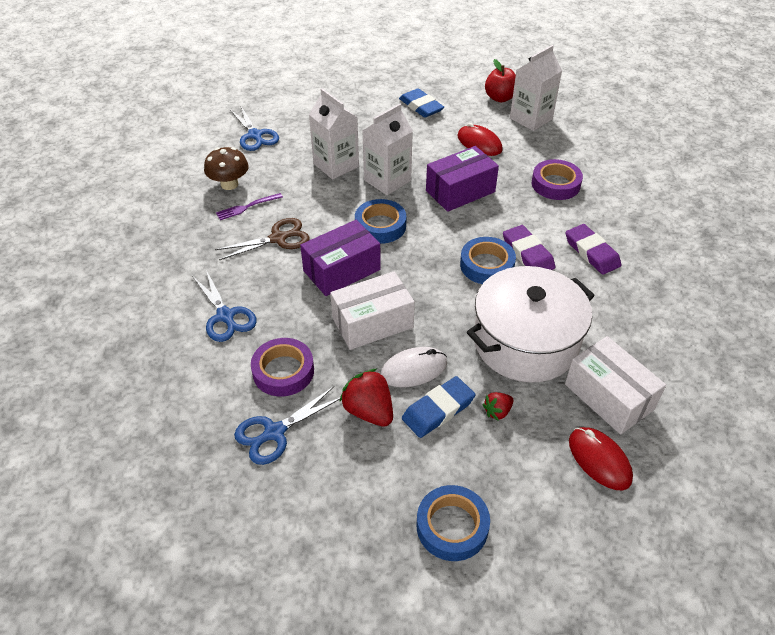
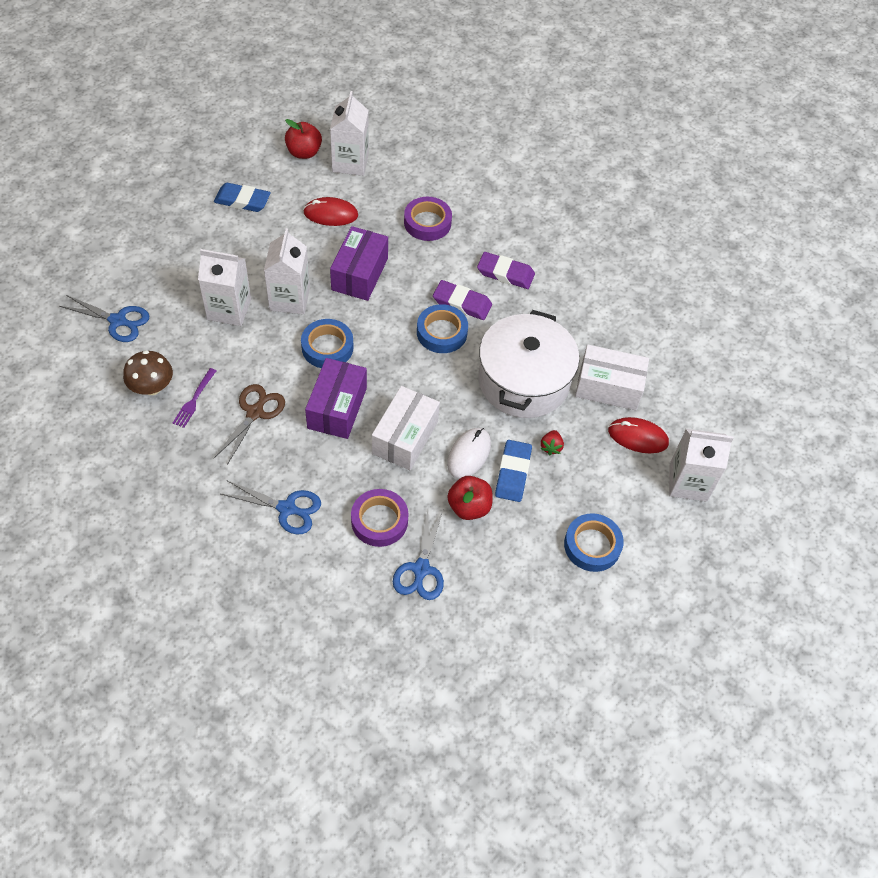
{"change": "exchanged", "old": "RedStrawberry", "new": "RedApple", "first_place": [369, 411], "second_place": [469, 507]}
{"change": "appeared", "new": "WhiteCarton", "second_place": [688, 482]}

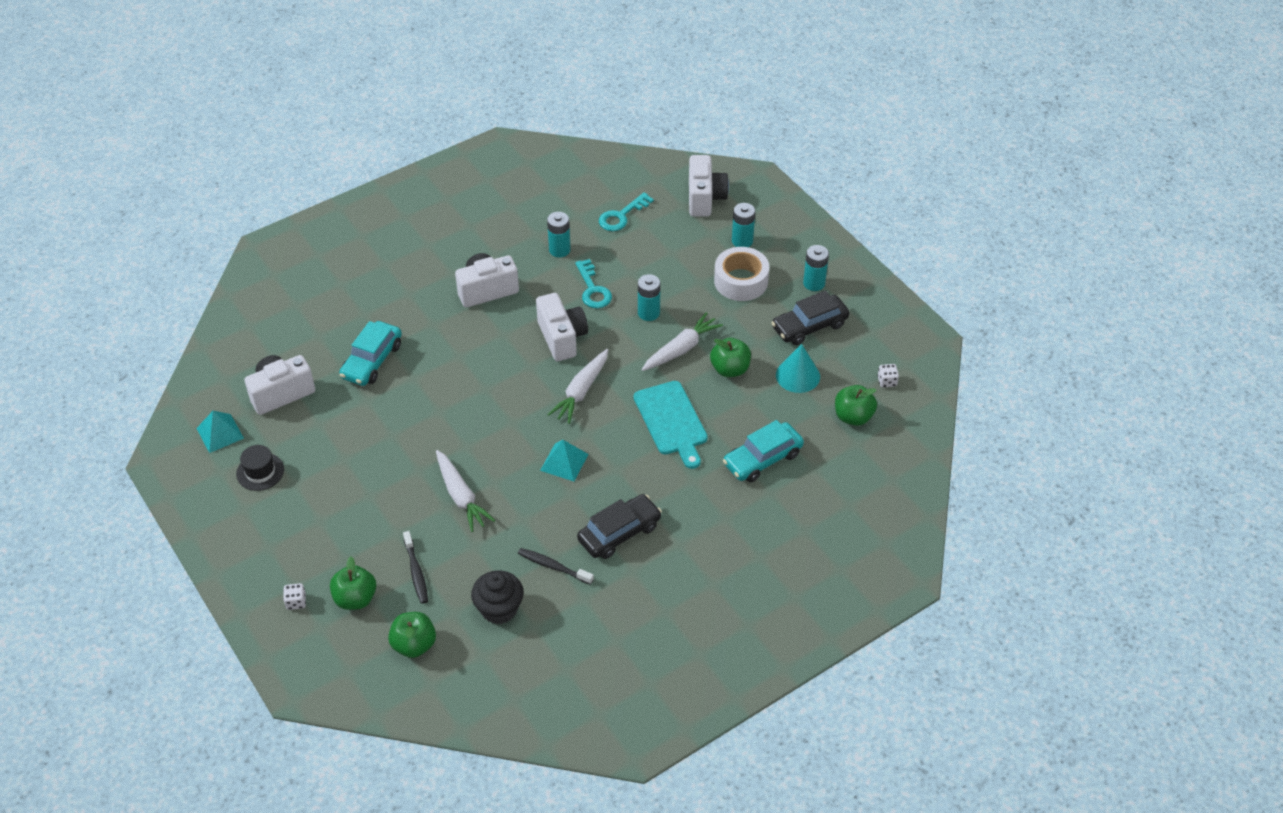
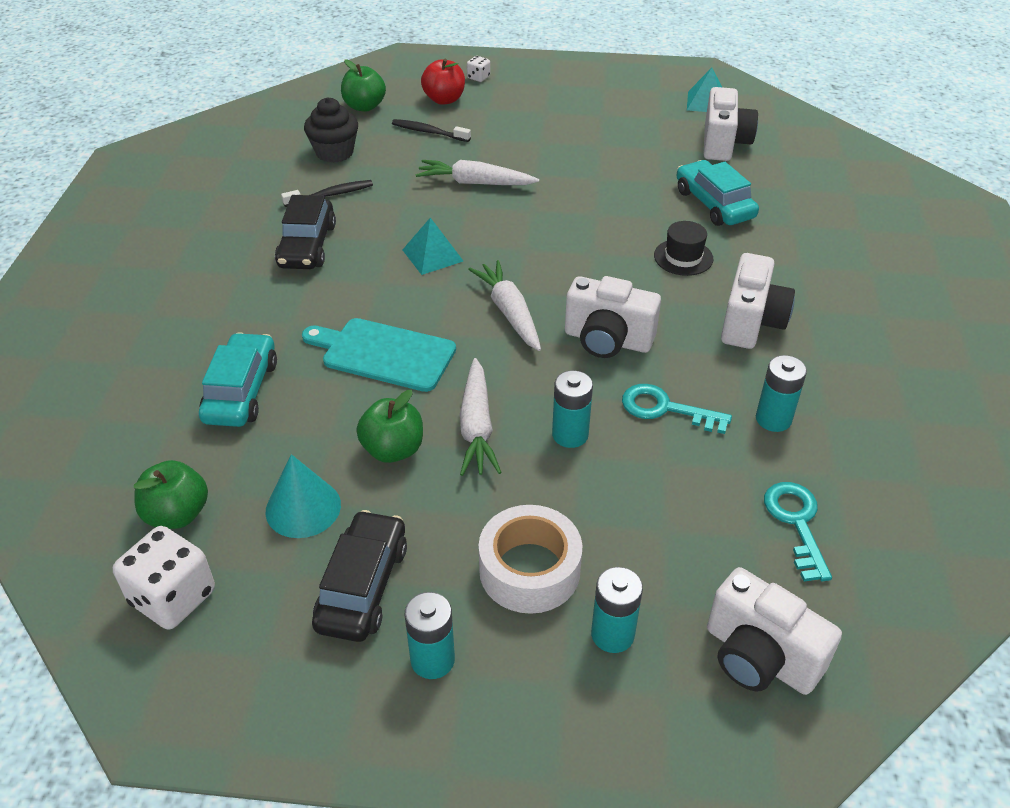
{"change": "size", "old": "WhiteDice", "first_place": [887, 381], "second_place": [173, 597], "factor": 2.09}
{"change": "colour", "old": "GreenApple", "new": "RedApple", "first_place": [355, 598], "second_place": [444, 99]}
{"change": "relocated", "old": "BlackHat", "first_place": [260, 472], "second_place": [683, 257]}

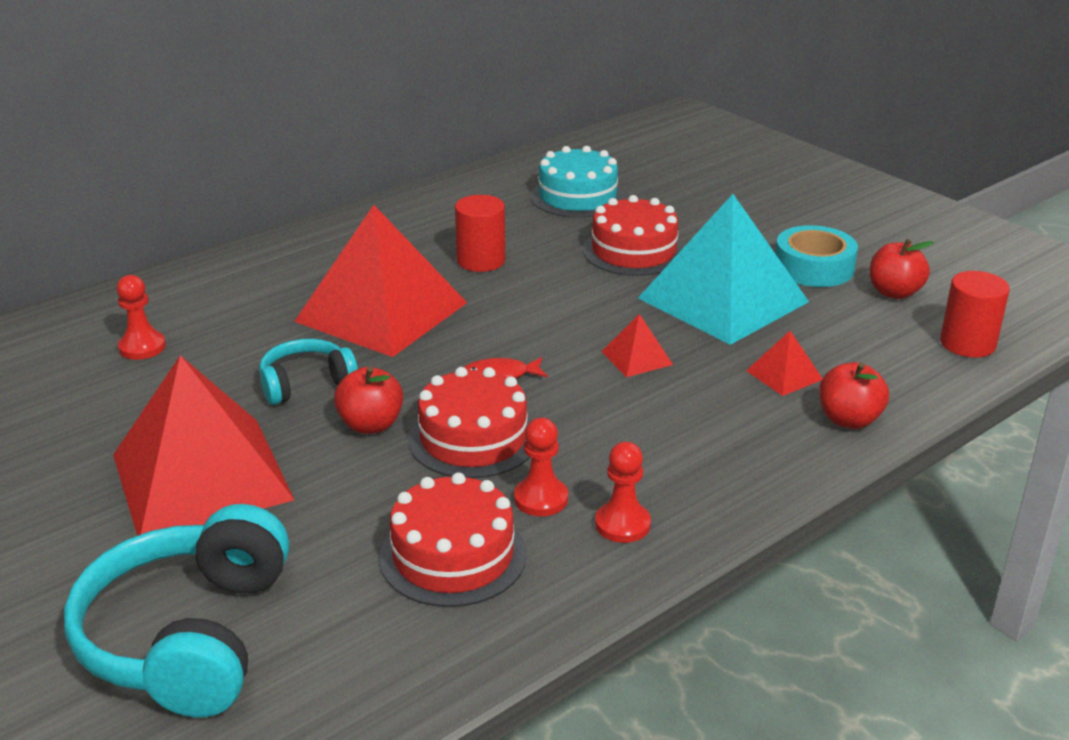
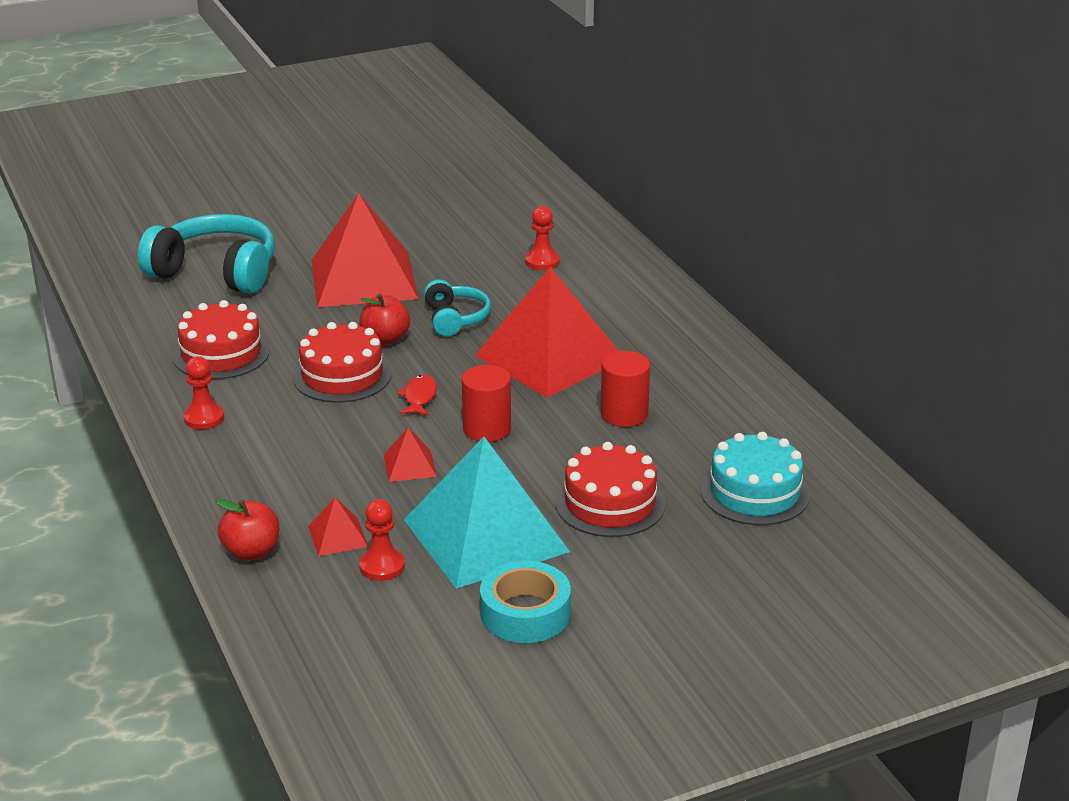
{"change": "relocated", "old": "RedPawn", "first_place": [541, 499], "second_place": [382, 566]}
{"change": "relocated", "old": "RedCylinder", "first_place": [967, 343], "second_place": [487, 429]}
{"change": "missing", "old": "RedApple", "first_place": [894, 292]}

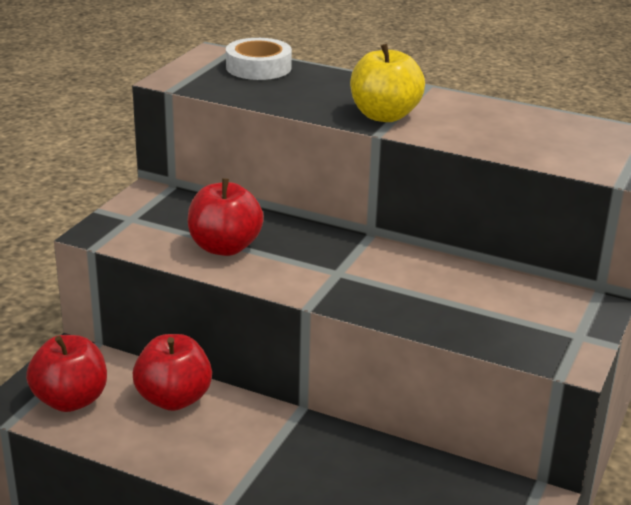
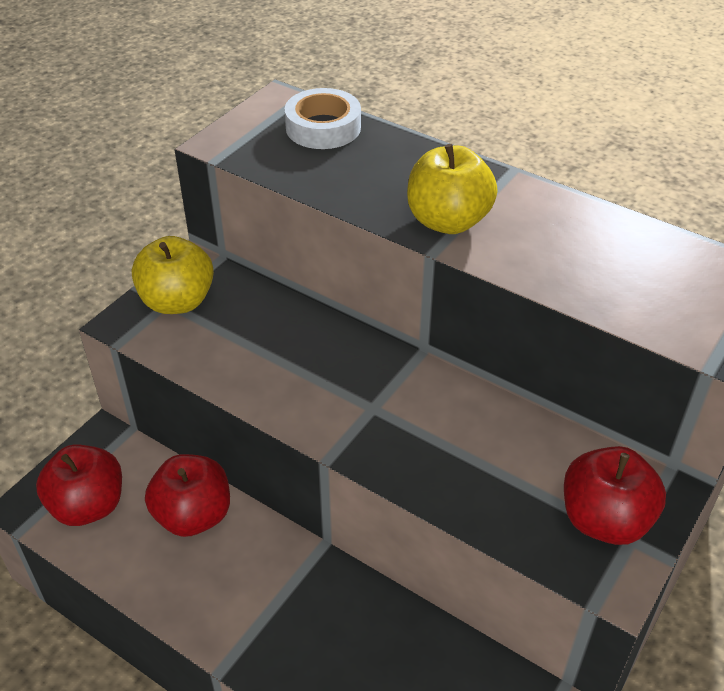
{"change": "appeared", "new": "YellowApple", "second_place": [177, 301]}
{"change": "relocated", "old": "RedApple", "first_place": [224, 247], "second_place": [604, 520]}

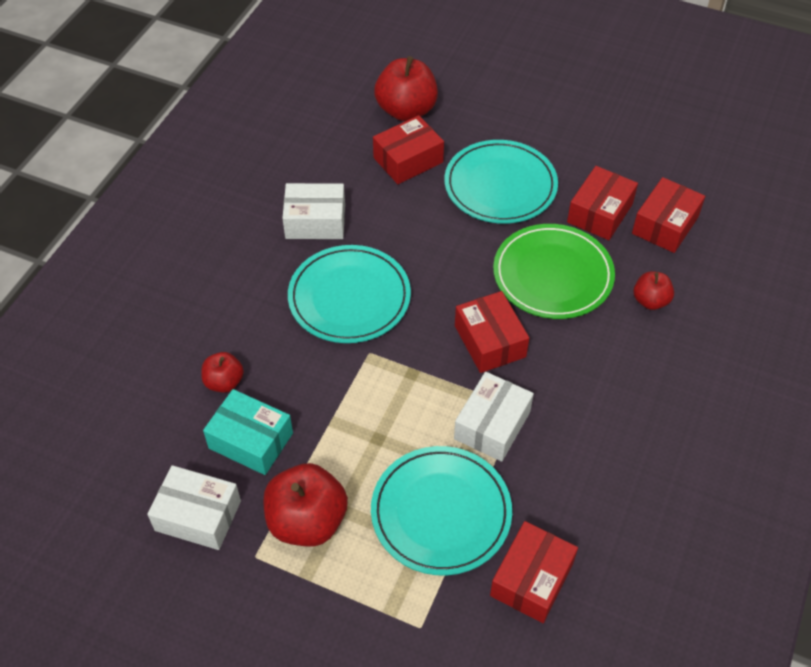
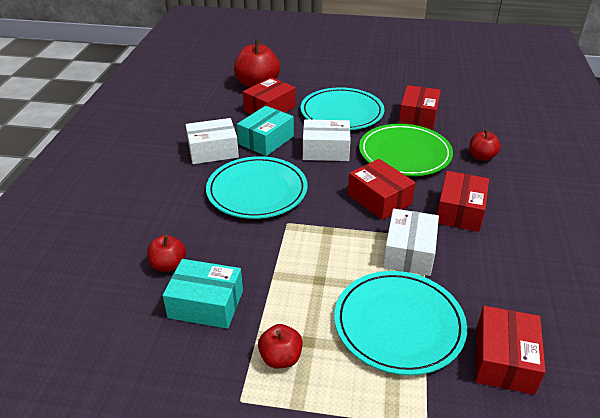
{"change": "appeared", "new": "TurquoiseBox", "second_place": [266, 140]}
{"change": "size", "old": "RedApple", "first_place": [307, 521], "second_place": [280, 358], "factor": 0.55}
{"change": "relocated", "old": "WhiteBox", "first_place": [198, 516], "second_place": [326, 150]}
{"change": "relocated", "old": "RedBox", "first_place": [665, 225], "second_place": [459, 211]}

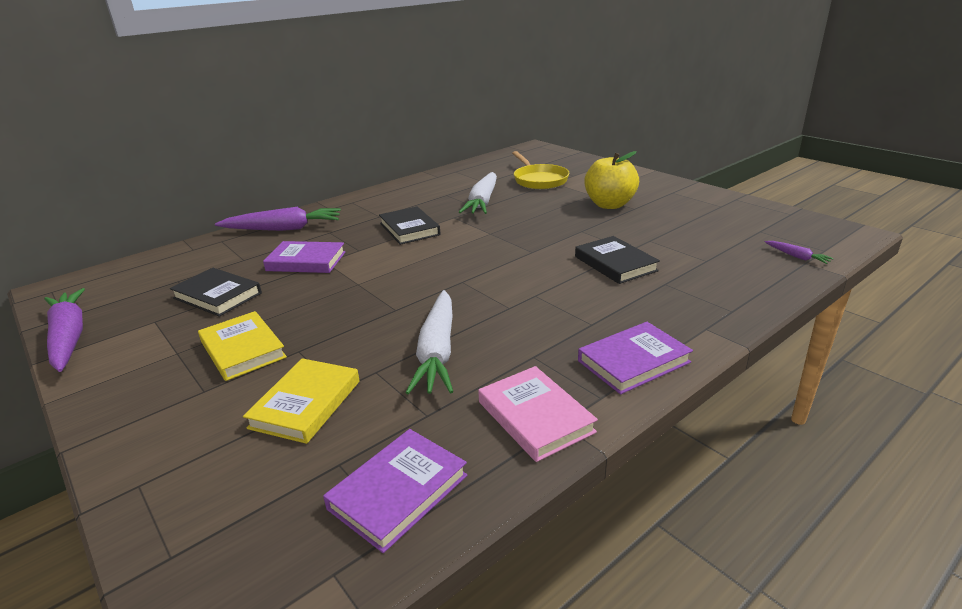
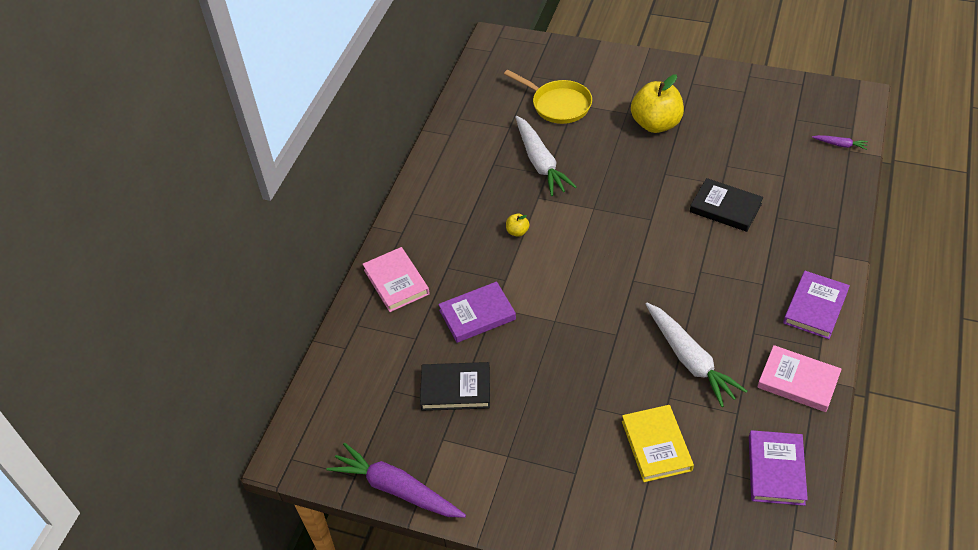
{"change": "exchanged", "old": "PurpleCarrot", "new": "PinkBook", "first_place": [283, 229], "second_place": [396, 282]}
{"change": "exchanged", "old": "BlackBook", "new": "YellowApple", "first_place": [409, 229], "second_place": [517, 232]}
{"change": "missing", "old": "YellowBook", "first_place": [243, 349]}

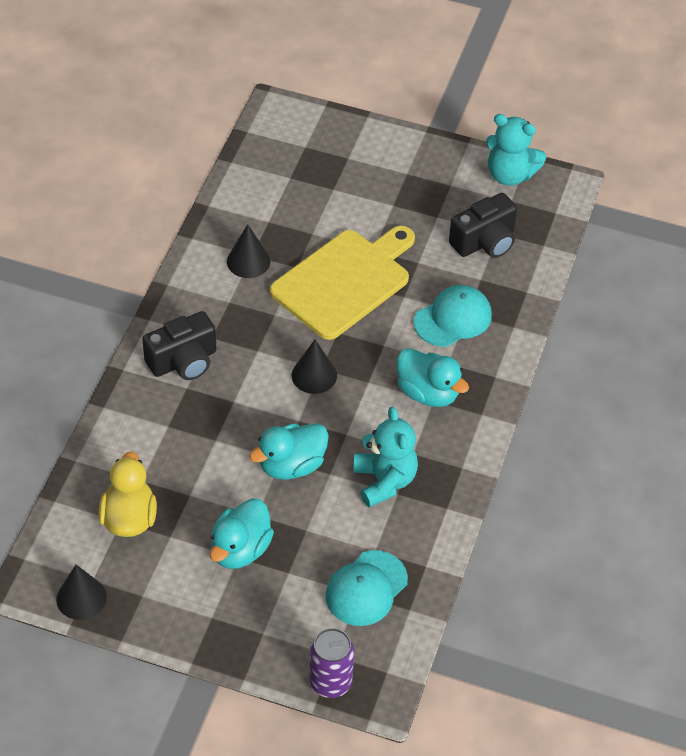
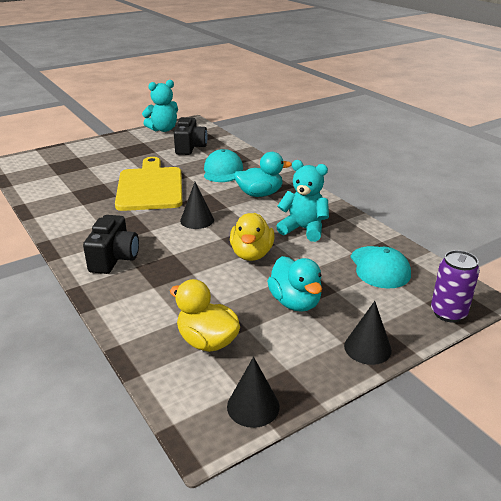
{"change": "colour", "old": "TurquoiseDuck", "new": "YellowDuck", "first_place": [291, 465], "second_place": [251, 254]}
{"change": "relocated", "old": "BlackCone", "first_place": [248, 261], "second_place": [367, 348]}

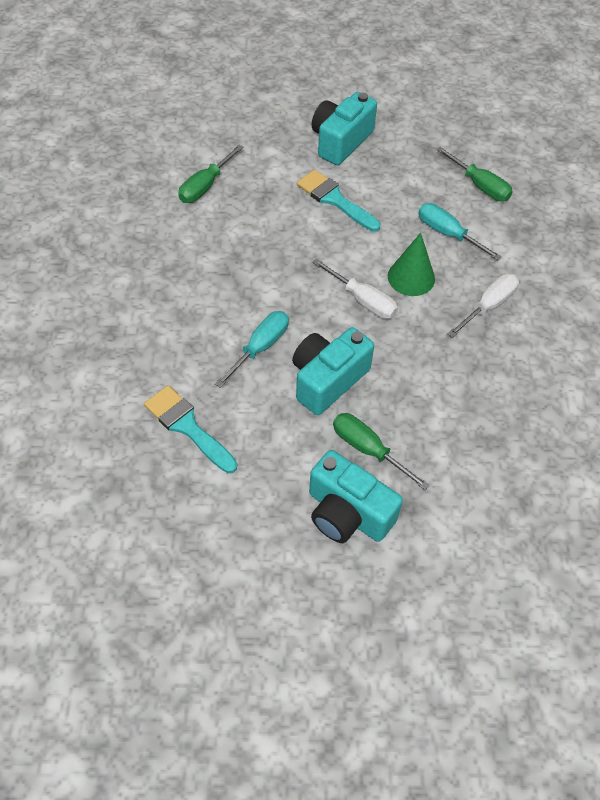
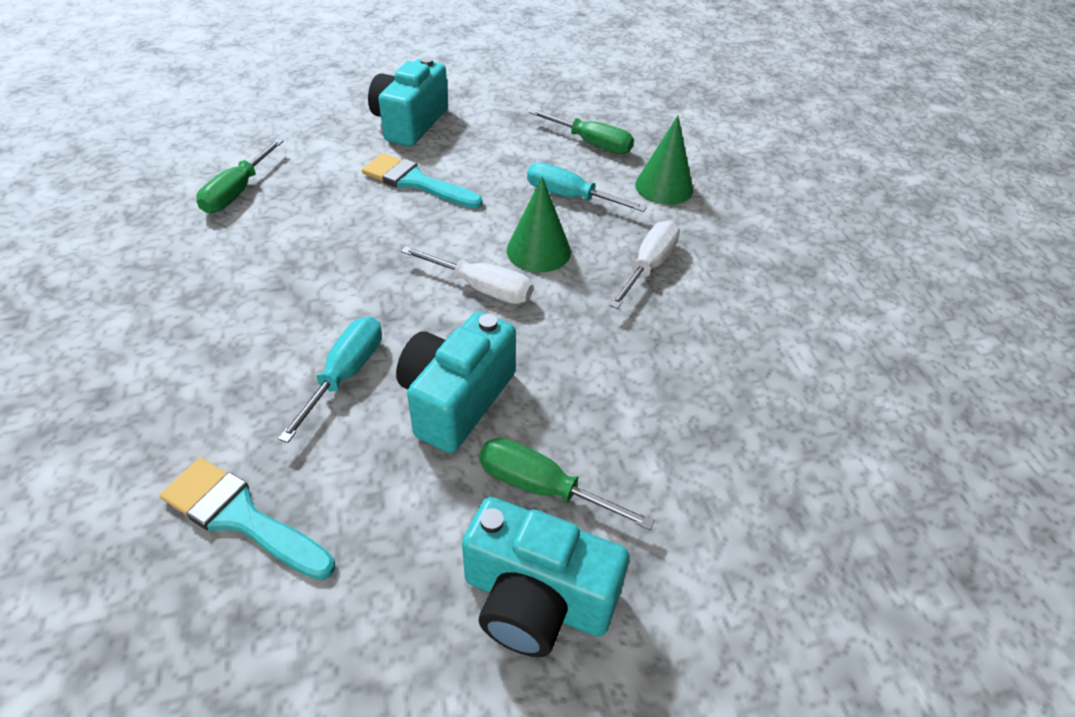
{"change": "appeared", "new": "GreenCone", "second_place": [664, 187]}

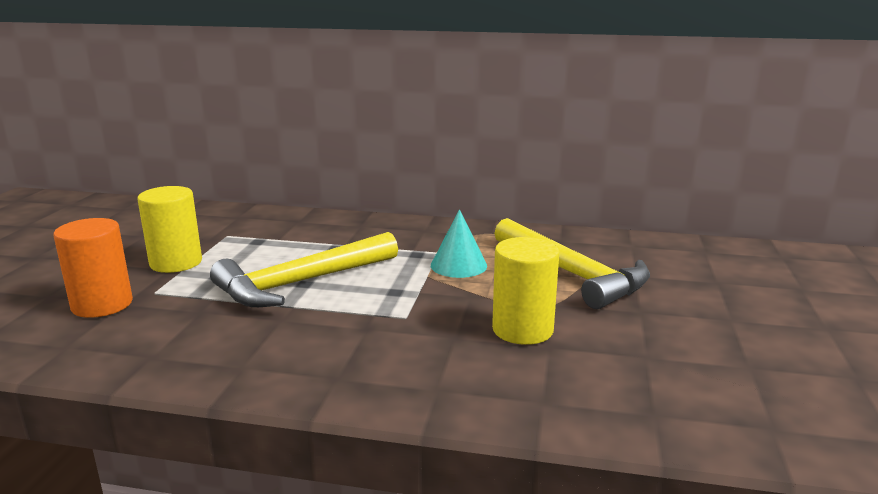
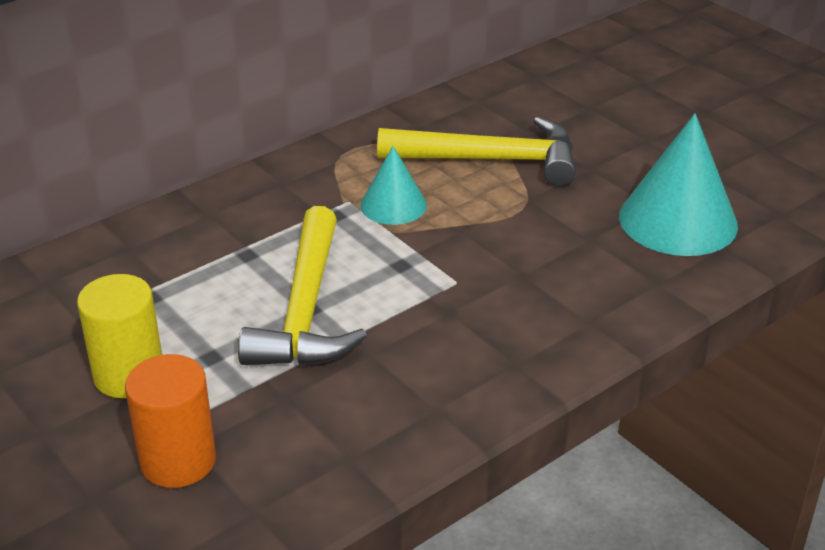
{"change": "appeared", "new": "TurquoiseCone", "second_place": [678, 220]}
{"change": "missing", "old": "YellowCylinder", "first_place": [522, 330]}

